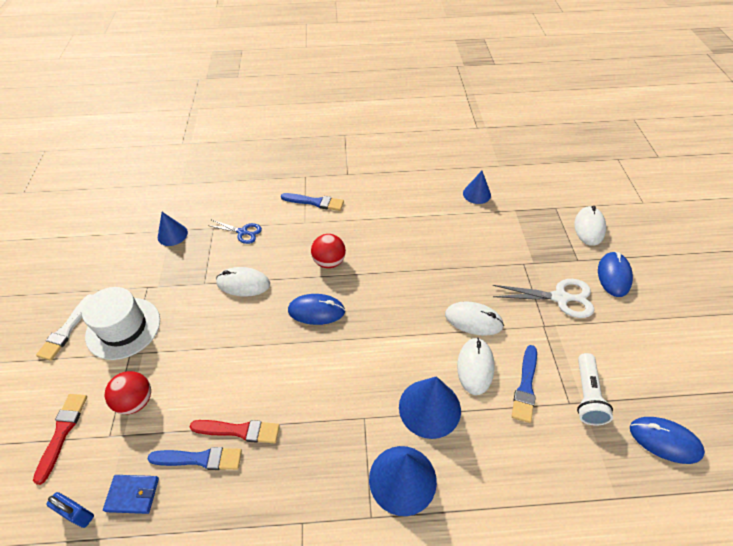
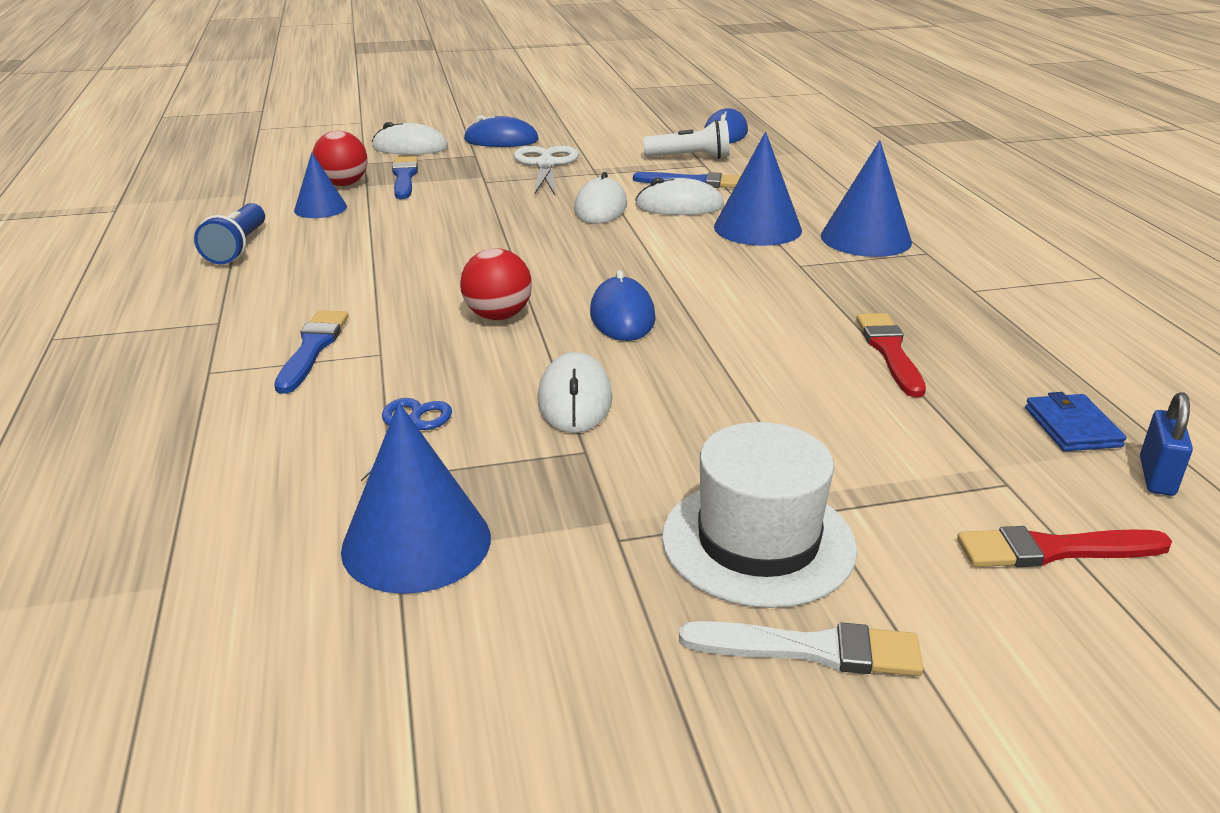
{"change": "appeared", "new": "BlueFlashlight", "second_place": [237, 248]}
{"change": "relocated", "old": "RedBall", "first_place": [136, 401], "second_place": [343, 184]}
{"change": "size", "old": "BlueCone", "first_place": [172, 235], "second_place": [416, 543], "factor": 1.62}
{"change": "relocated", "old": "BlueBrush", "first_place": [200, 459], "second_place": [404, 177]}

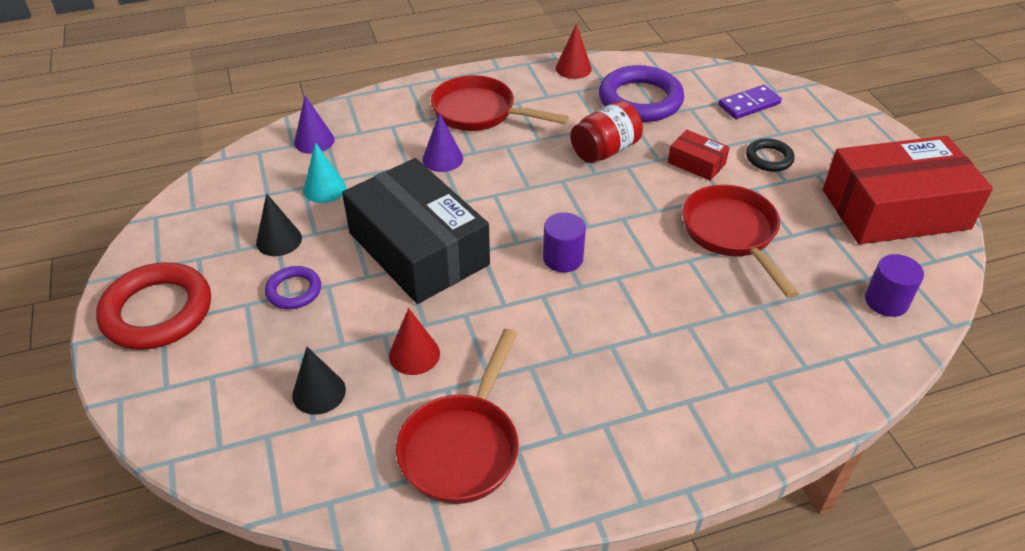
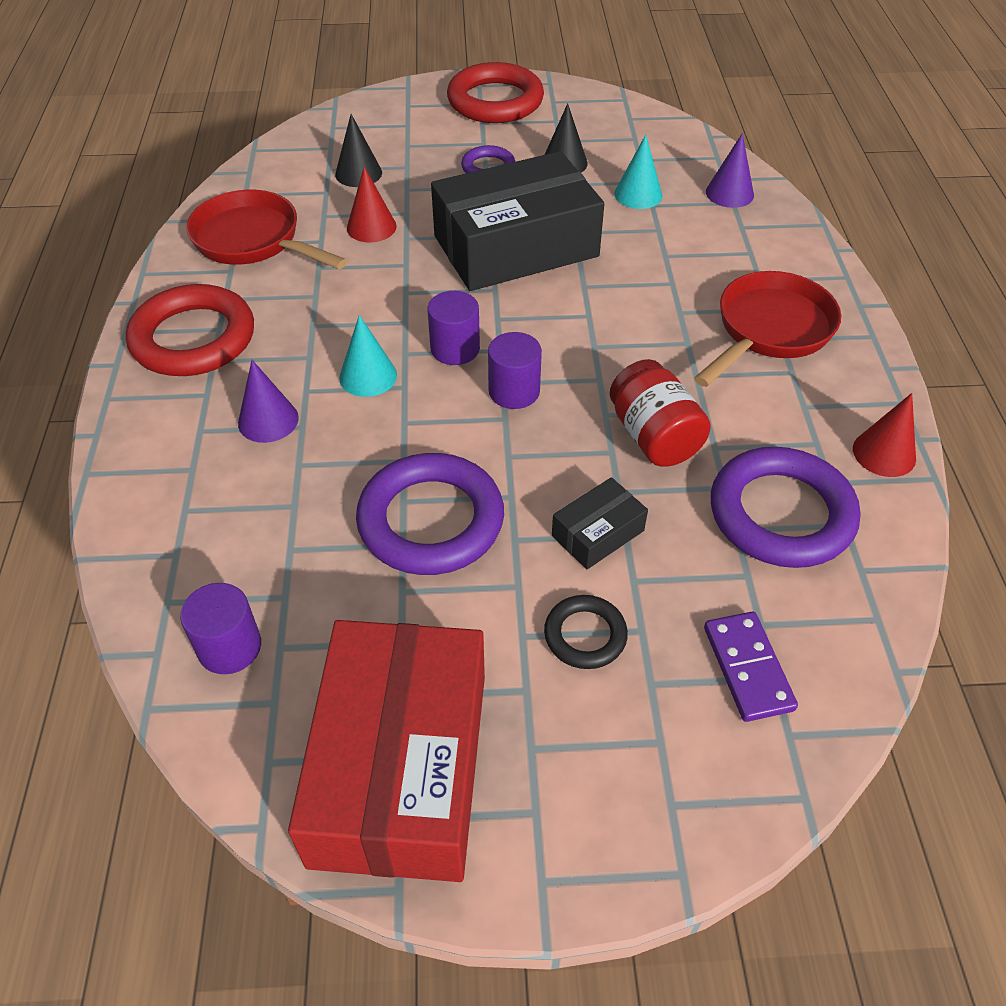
{"change": "appeared", "new": "RedRing", "second_place": [193, 338]}
{"change": "relocated", "old": "PurpleCone", "first_place": [442, 159], "second_place": [268, 420]}
{"change": "appeared", "new": "TurquoiseCone", "second_place": [368, 376]}
{"change": "exchanged", "old": "RedPan", "new": "PurpleRing", "first_place": [732, 234], "second_place": [431, 520]}
{"change": "appeared", "new": "PurpleCylinder", "second_place": [514, 391]}
{"change": "colour", "old": "RedBox", "new": "BlackBox", "first_place": [696, 163], "second_place": [597, 533]}

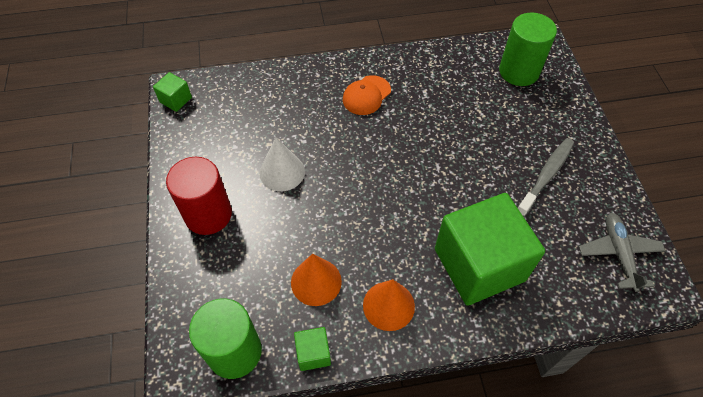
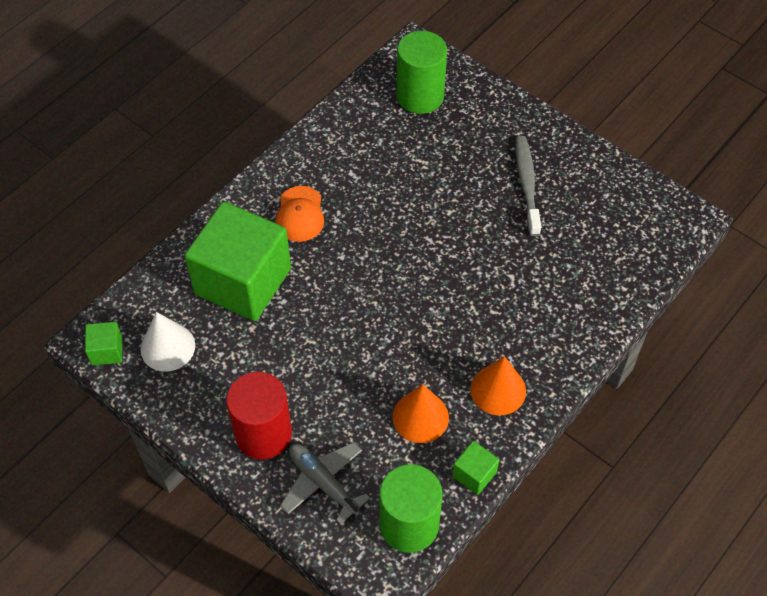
{"change": "relocated", "old": "WhiteCone", "first_place": [282, 172], "second_place": [167, 347]}
{"change": "relocated", "old": "GreenCube", "first_place": [479, 264], "second_place": [243, 281]}
{"change": "relocated", "old": "GreyPlane", "first_place": [618, 254], "second_place": [323, 483]}

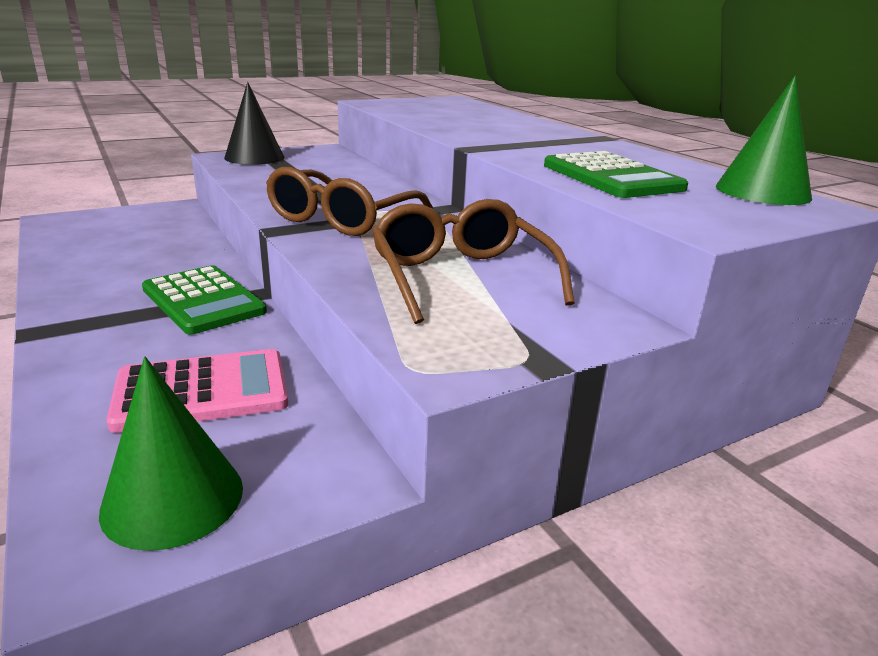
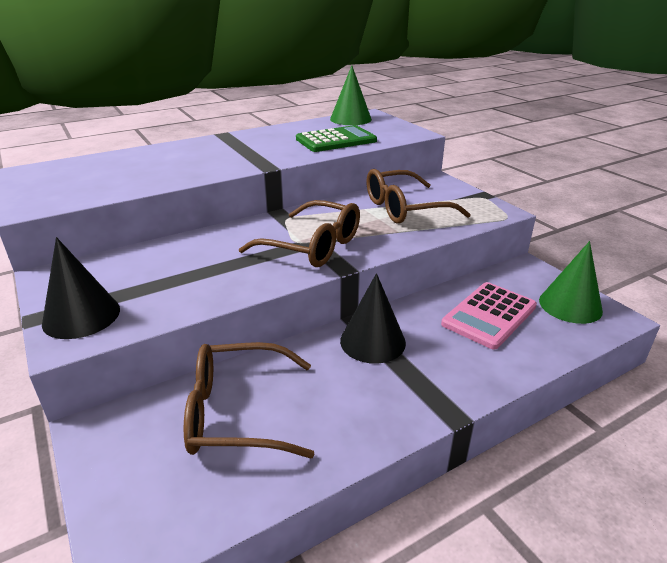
{"change": "appeared", "new": "BrownGlasses", "second_place": [237, 412]}
{"change": "exchanged", "old": "GreenCalculator", "new": "BlackCone", "first_place": [203, 300], "second_place": [372, 341]}
{"change": "spun", "old": "PinkCalculator", "first_place": [202, 391], "second_place": [489, 315], "degrees": -120}

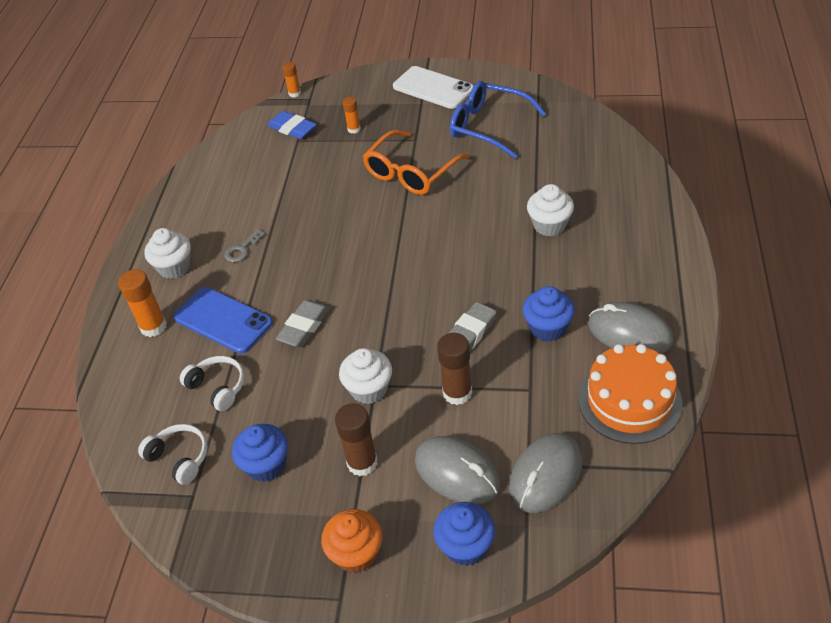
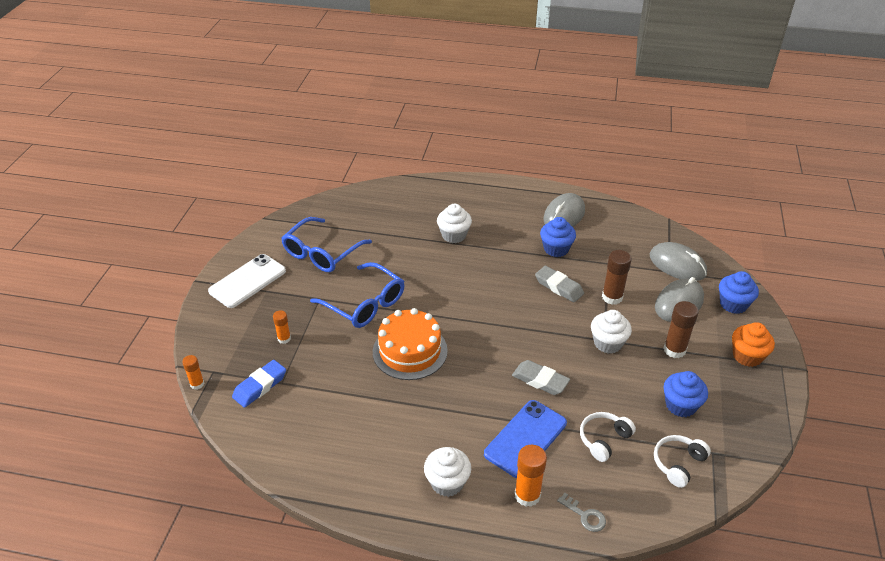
{"change": "colour", "old": "OrangeGlasses", "new": "BlueGlasses", "first_place": [411, 173], "second_place": [365, 304]}
{"change": "relocated", "old": "OrangeCake", "first_place": [629, 401], "second_place": [410, 351]}
{"change": "relocated", "old": "GreyKey", "first_place": [242, 249], "second_place": [585, 516]}

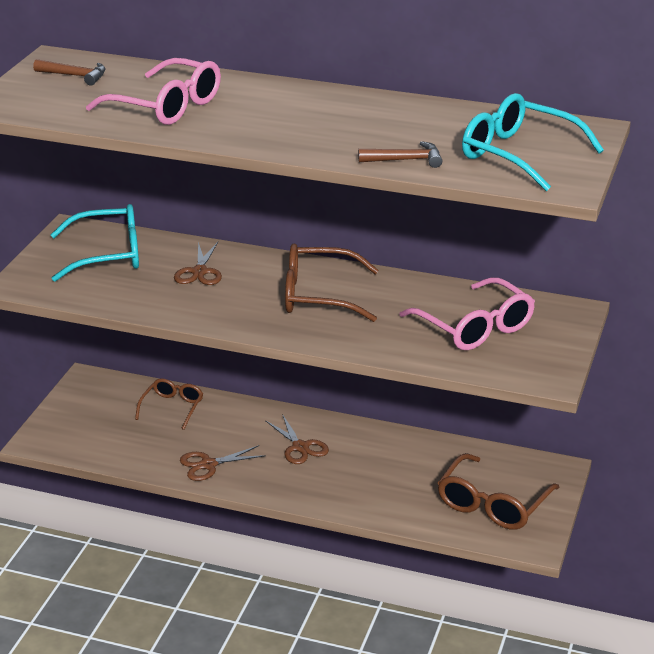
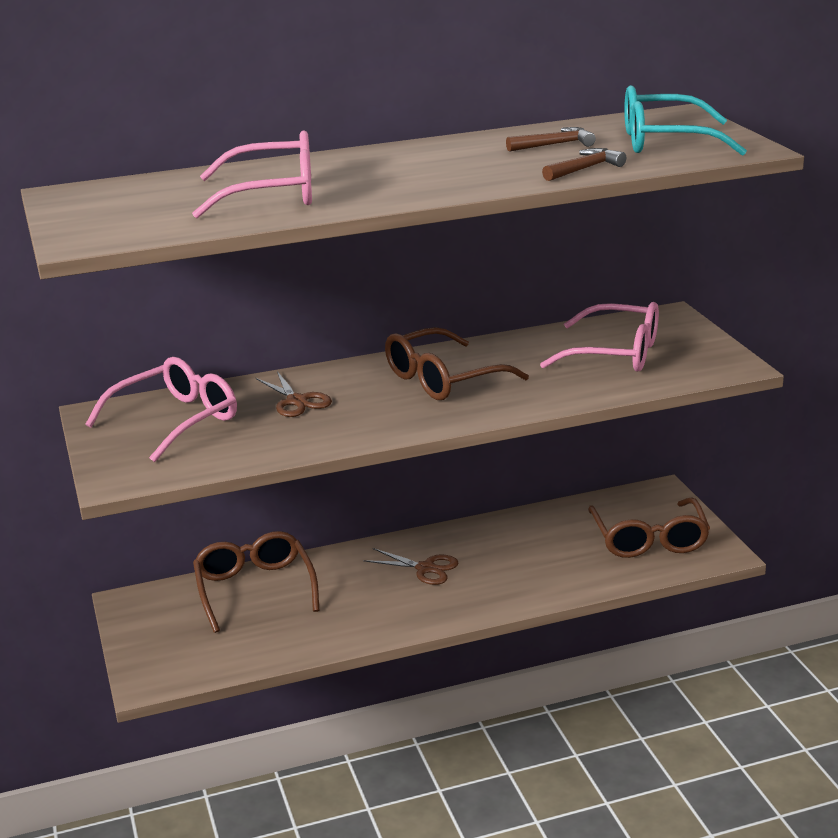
{"change": "colour", "old": "TurquoiseGlasses", "new": "PinkGlasses", "first_place": [108, 255], "second_place": [176, 420]}
{"change": "size", "old": "BrownGlasses", "first_place": [172, 408], "second_place": [254, 589], "factor": 1.64}
{"change": "relocated", "old": "BrownHammer", "first_place": [75, 76], "second_place": [555, 145]}
{"change": "missing", "old": "BrownScissors", "first_place": [208, 465]}

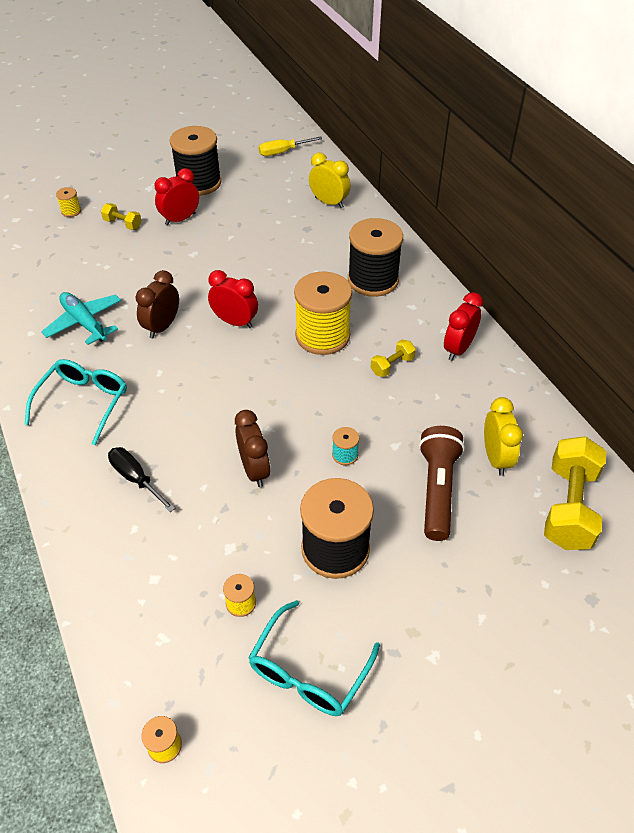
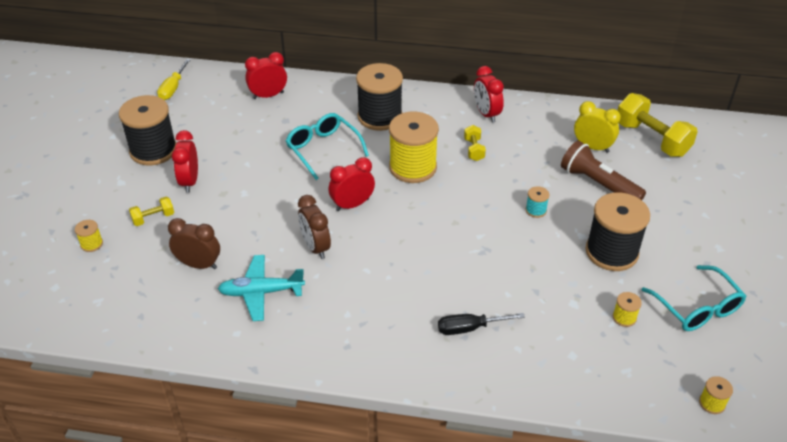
{"change": "relocated", "old": "BrownClock", "first_place": [254, 470], "second_place": [199, 264]}
{"change": "colour", "old": "YellowClock", "new": "RedClock", "first_place": [329, 203], "second_place": [268, 95]}
{"change": "relocated", "old": "TurquoiseGlasses", "first_place": [83, 402], "second_place": [323, 149]}

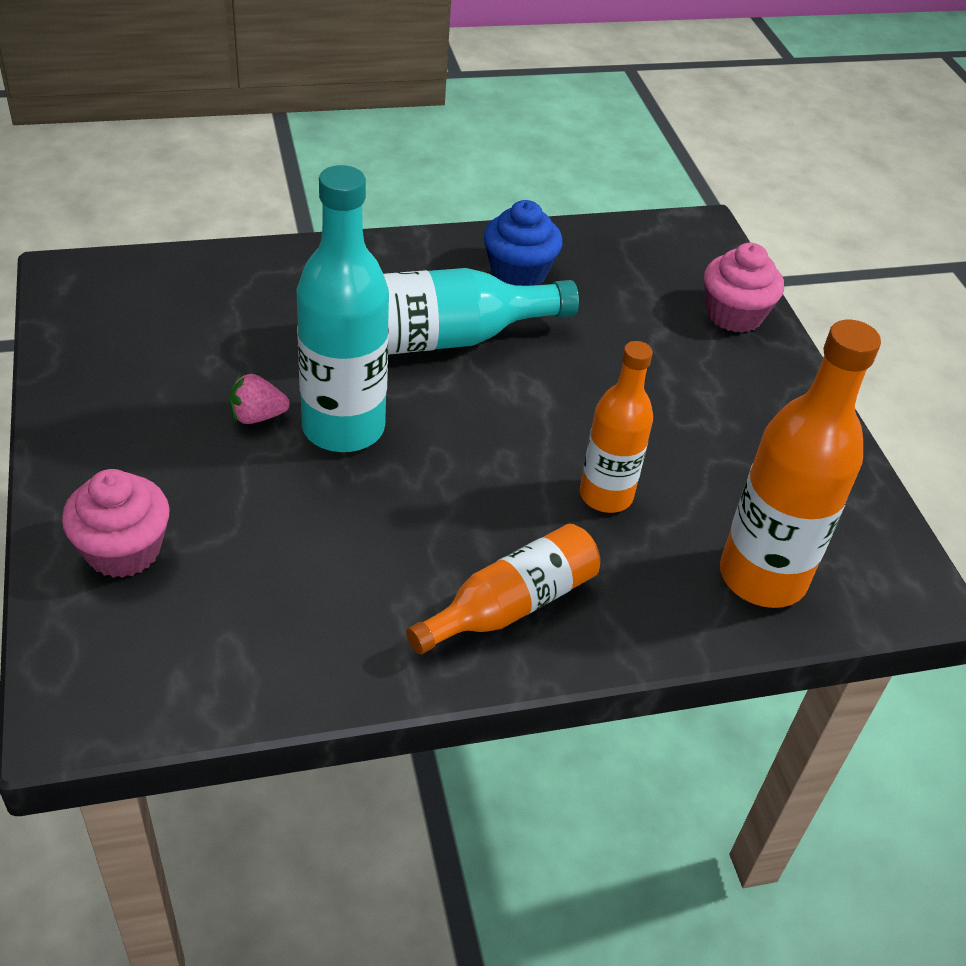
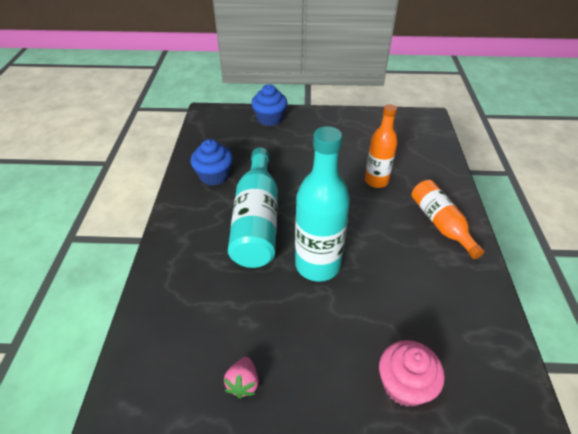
{"change": "relocated", "old": "PinkStrawberry", "first_place": [257, 416], "second_place": [243, 383]}
{"change": "colour", "old": "PinkCupcake", "new": "BlueCupcake", "first_place": [734, 315], "second_place": [270, 119]}
{"change": "missing", "old": "OrangeBottle", "first_place": [762, 577]}

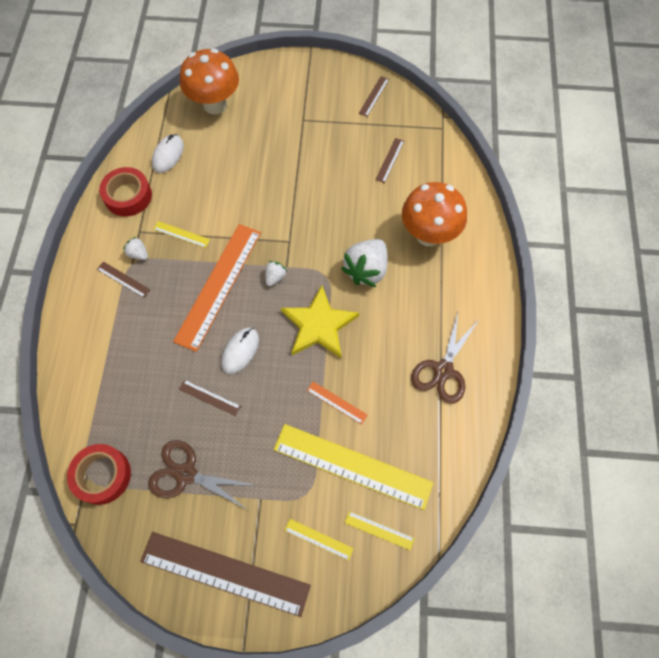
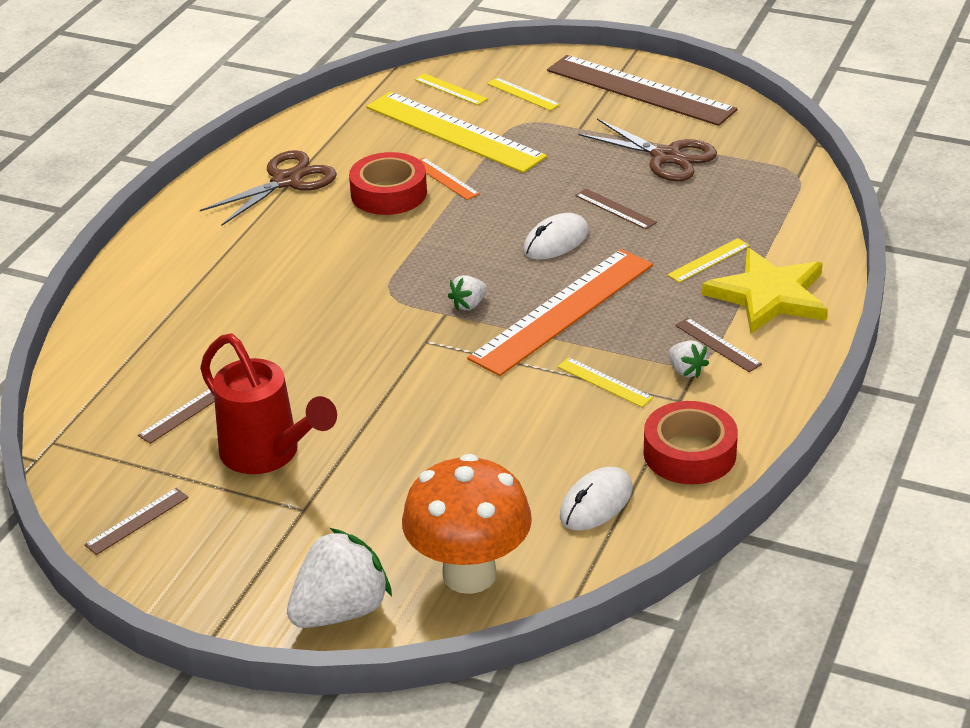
{"change": "appeared", "new": "RedWateringCan", "second_place": [268, 454]}
{"change": "relocated", "old": "WhiteStrawberry", "first_place": [366, 270], "second_place": [340, 611]}
{"change": "relocated", "old": "RedTape", "first_place": [102, 475], "second_place": [389, 193]}
{"change": "appeared", "new": "YellowRuler", "second_place": [708, 260]}
{"change": "relocated", "old": "YellowStar", "first_place": [318, 325], "second_place": [769, 296]}
{"change": "missing", "old": "OrangeMushroom", "first_place": [428, 234]}

